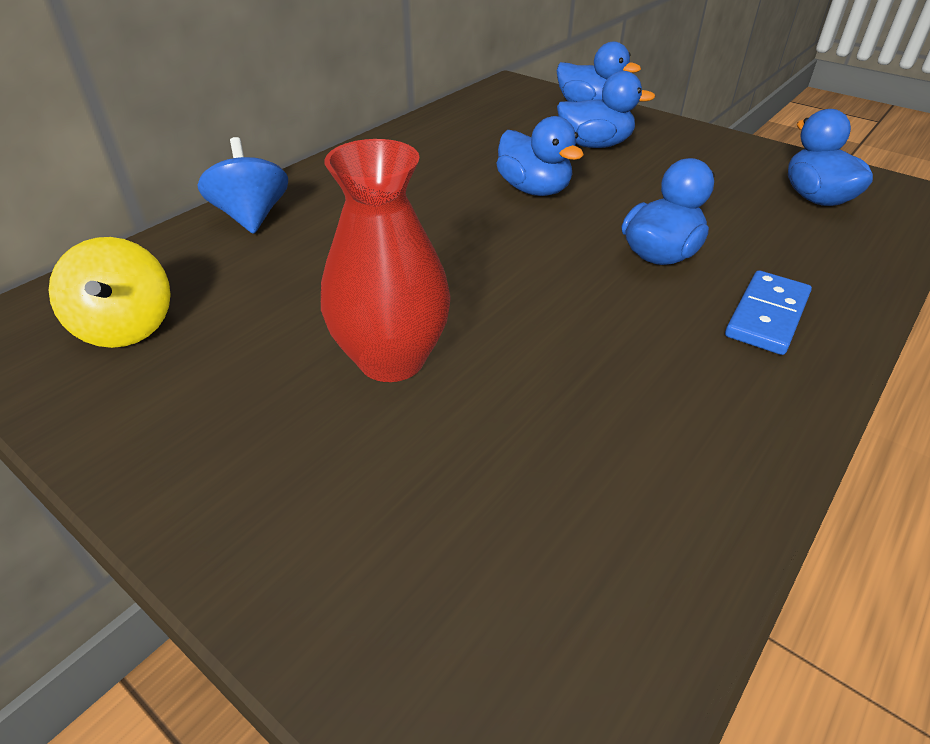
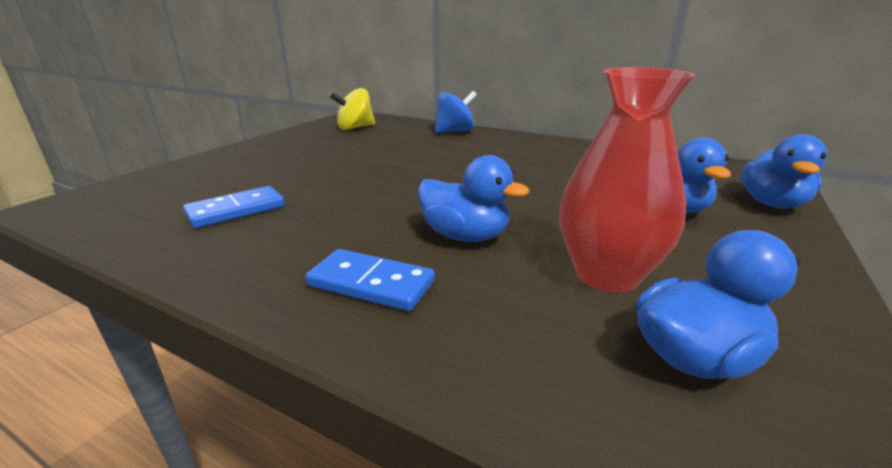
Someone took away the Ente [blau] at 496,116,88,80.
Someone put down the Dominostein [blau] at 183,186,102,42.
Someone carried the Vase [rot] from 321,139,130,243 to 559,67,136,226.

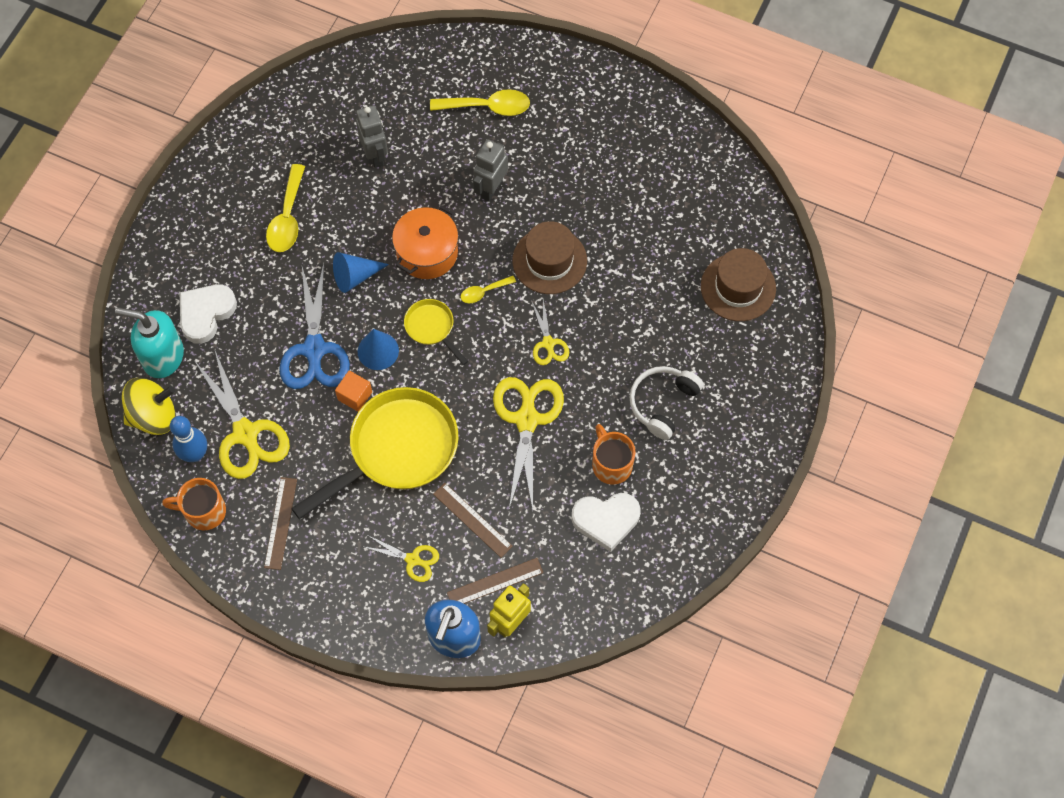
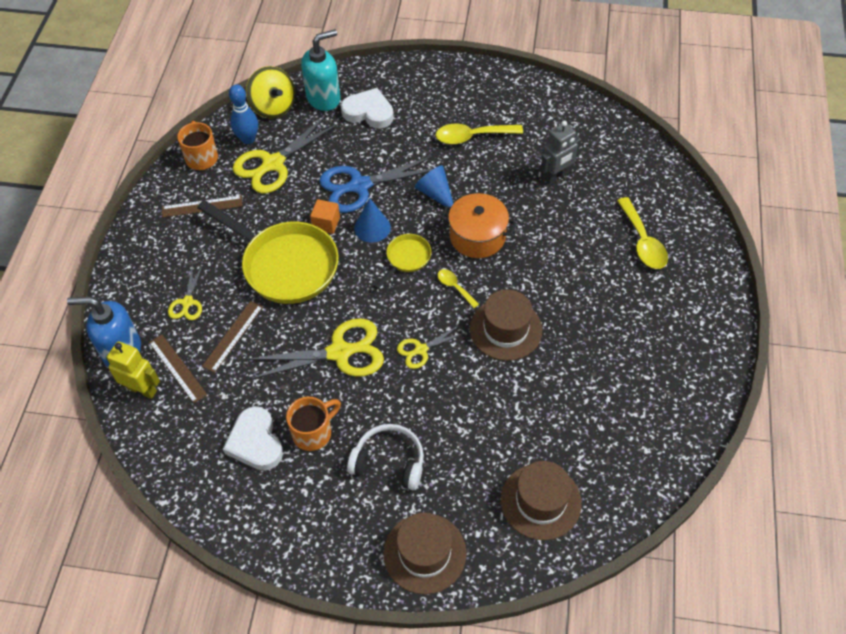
Someone took away the Roboter [grau] at 473,139,35,62.
Someone put down the Hut [braun] at 383,512,83,82.
Someone rotated the Seifenspender [türkis] at 115,307,69,71 by 60 degrees clockwise.

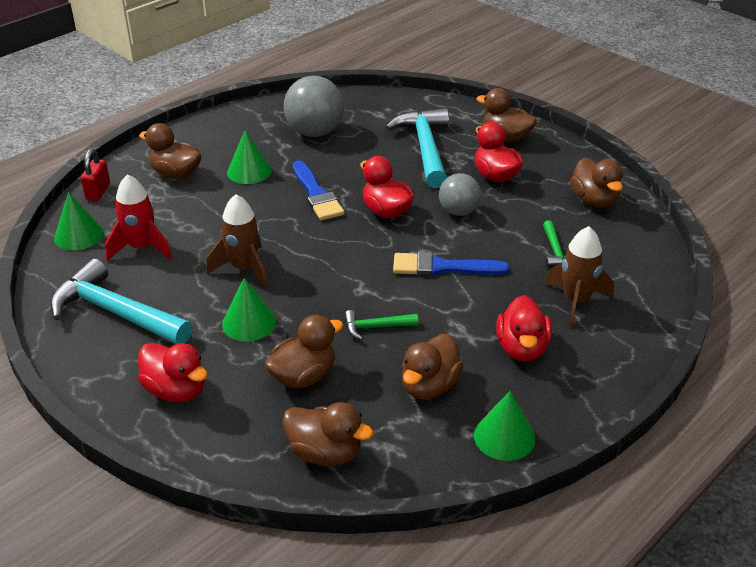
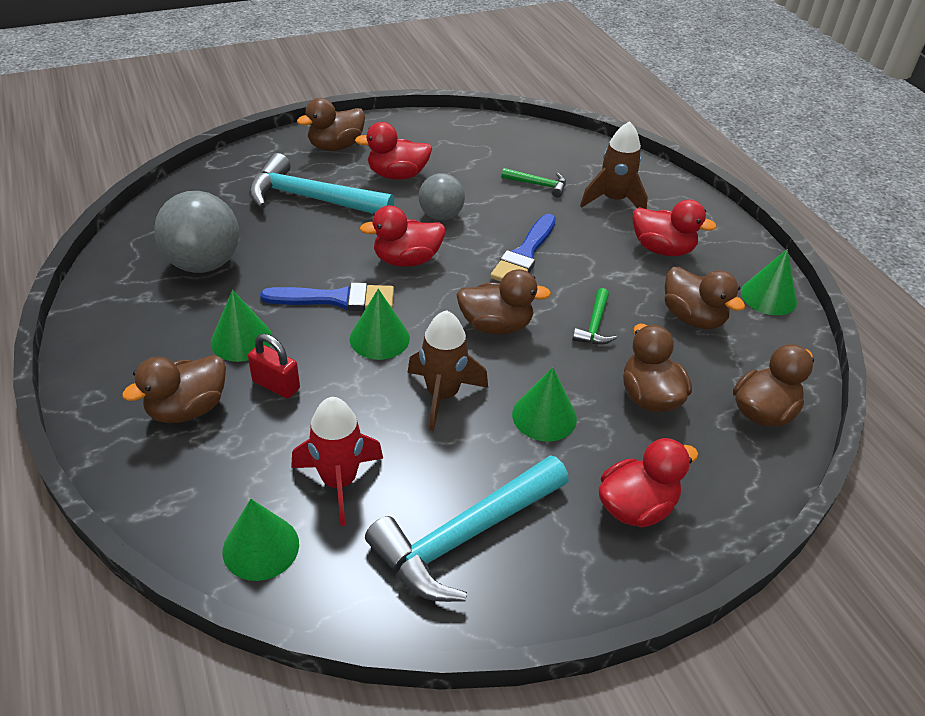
Someone put down the Kegel [grün] at 350,289,60,71.
Someone carried the Vorhängeschloss [rot] from 81,149,29,52 to 248,334,52,65.
Someone carried the Ente [braun] from 570,158,53,50 to 456,269,95,65.

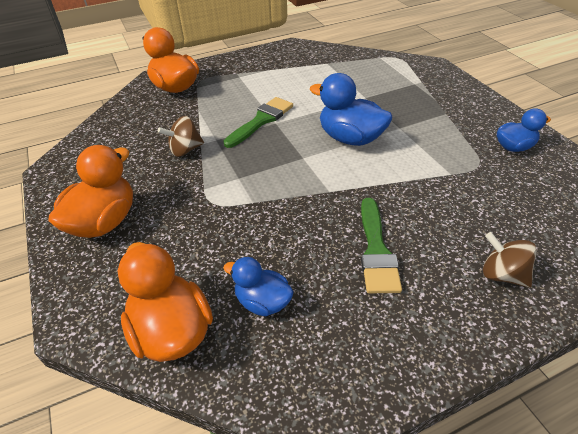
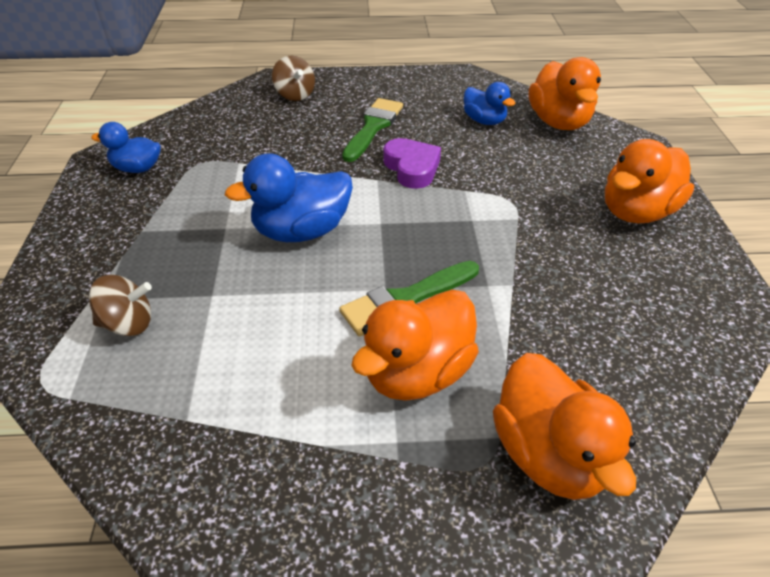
Someone put down the Ente [orange] at 351,290,128,111.
Someone put down the Herz [lila] at 383,138,58,51.
Someone carried the Kreisel [braun] from 158,116,46,41 to 89,275,63,61.
Someone rotated the Ente [blau] at 310,73,83,73 by 105 degrees clockwise.

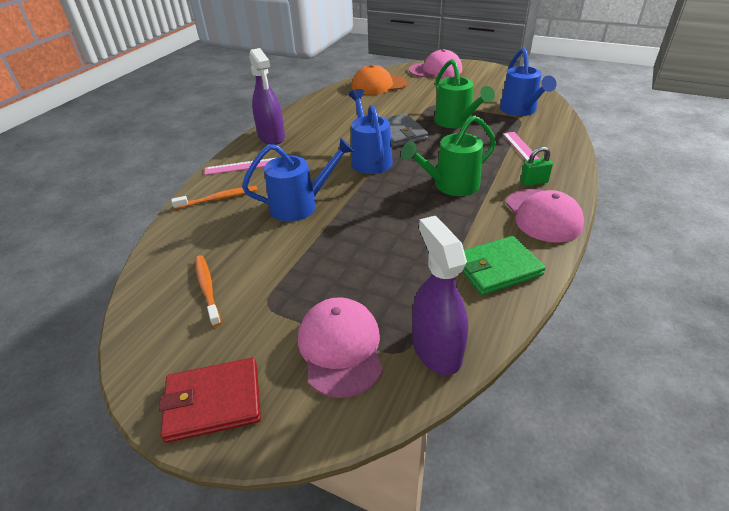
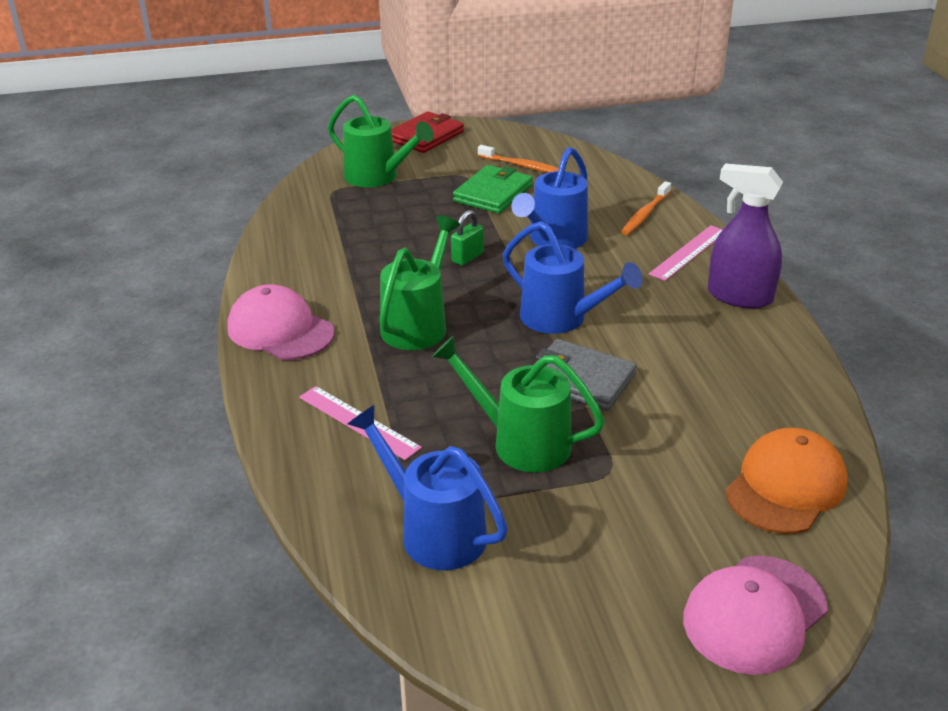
Someone took away the Sprühflasche [lila] at 412,216,56,159.
Someone carried the Geldbörse [grün] from 462,236,84,59 to 453,165,80,49.
Someone carried the Vorhängeschloss [grün] from 520,147,33,39 to 451,210,33,55.
Someone swapped the Kappe [rosa] at 298,297,85,101 for the Gießkanne [grün] at 328,95,106,92.

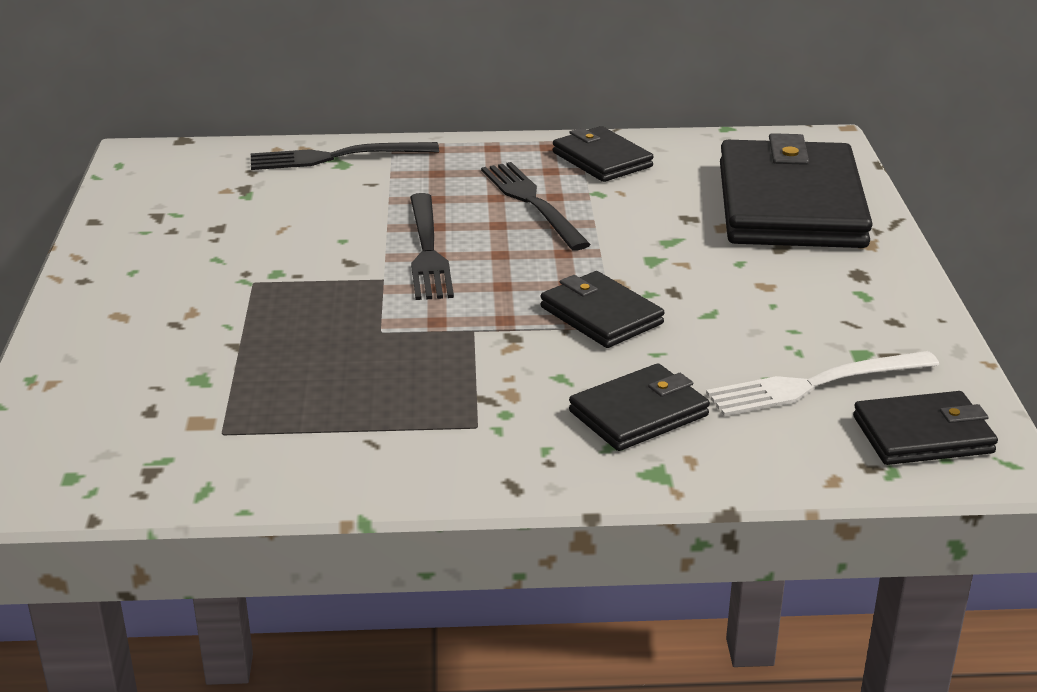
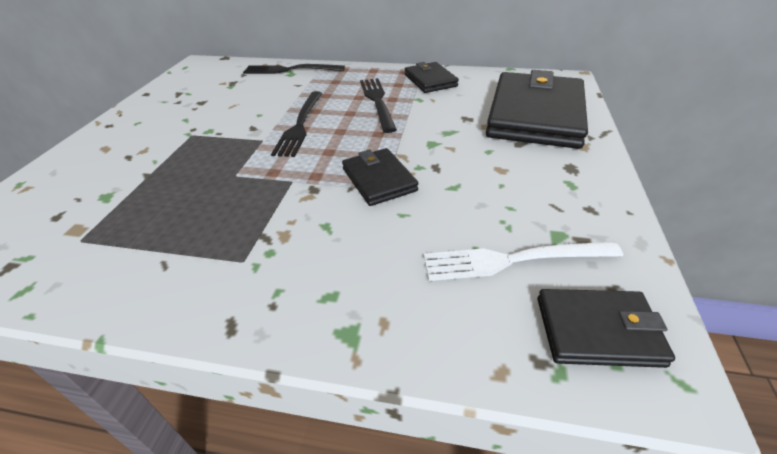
Someone took away the Geldbörse [schwarz] at 569,363,141,88.

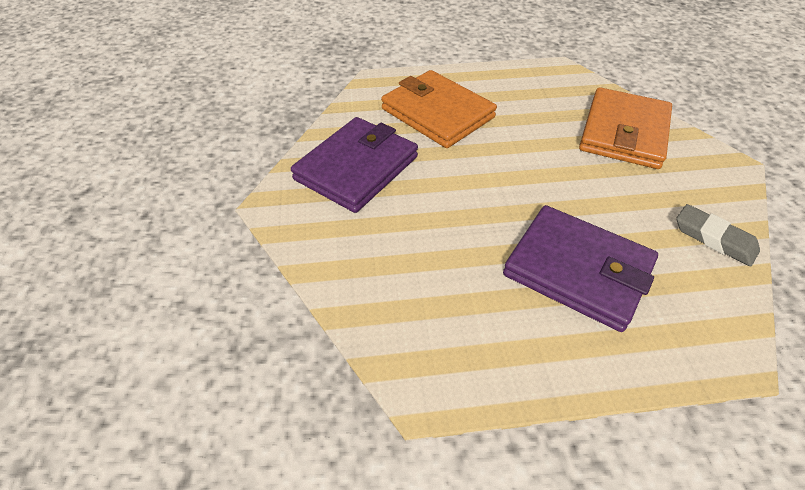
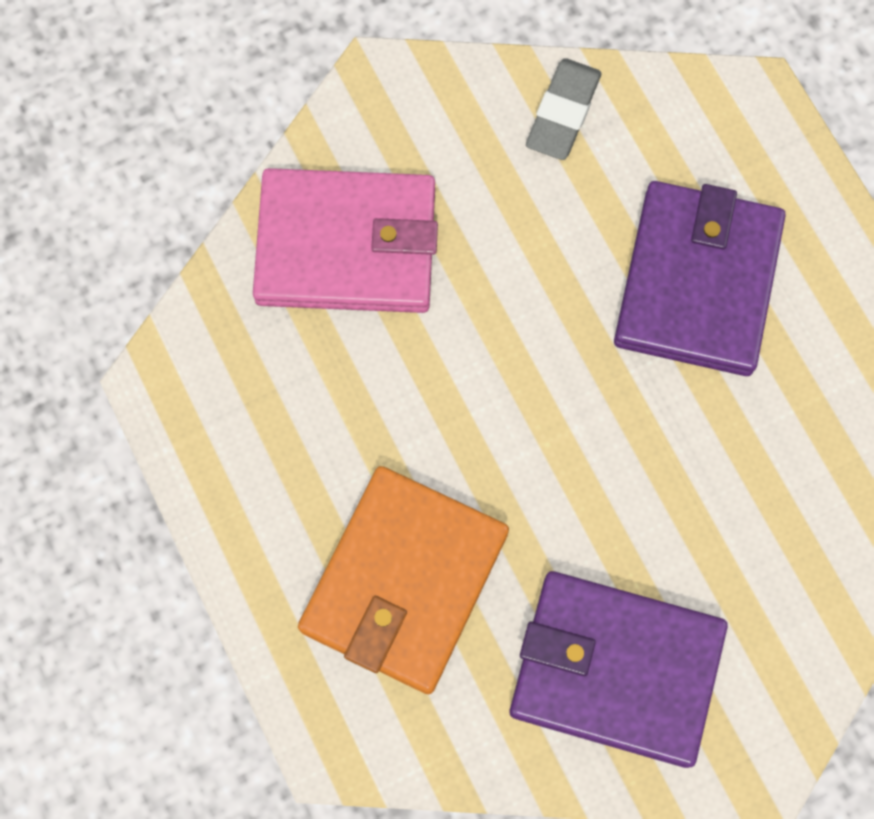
Someone repainted the Geldbörse [orange] at 579,87,93,82, which became the Geldbörse [rosa] at 253,168,185,145.

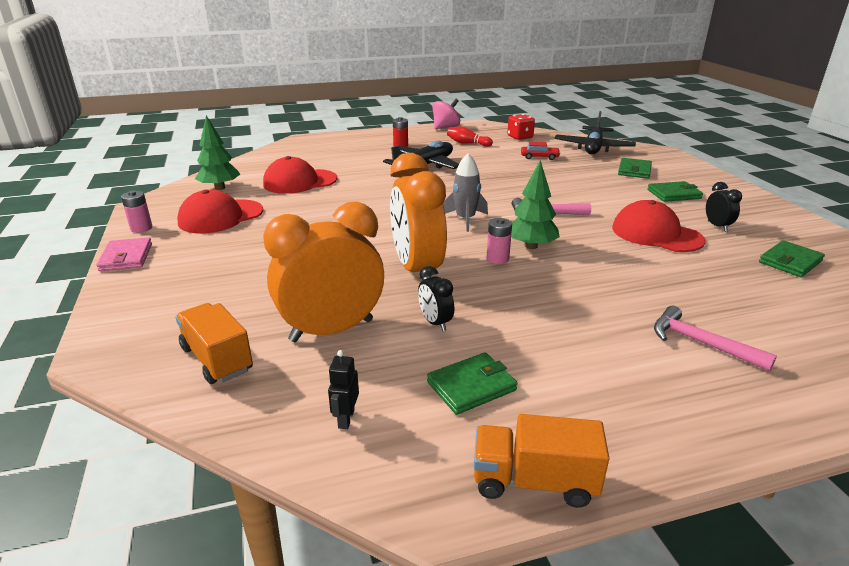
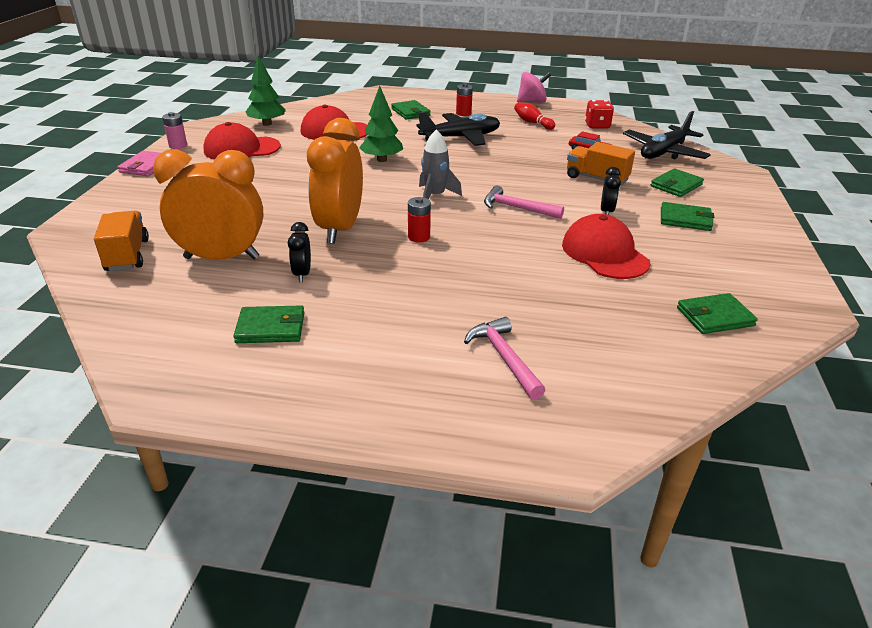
Someone took away the Roboter [schwarz] at 328,350,31,79.
Someone put down the Geldbörse [grün] at 391,100,40,20.
Someone carried the Lastwagen [orange] from 474,414,135,94 to 567,142,68,43.
Someone carried the Baum [grün] from 511,160,49,89 to 359,86,44,76.
Someone carried the Wecker [schwarz] from 706,182,36,50 to 601,167,20,48.
Someone repainted the Batterie [rosa] at 487,218,25,46, which became the Batterie [rot] at 408,197,23,46.

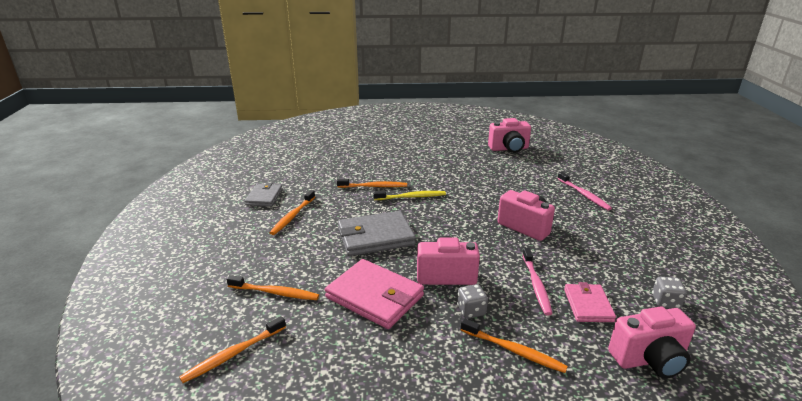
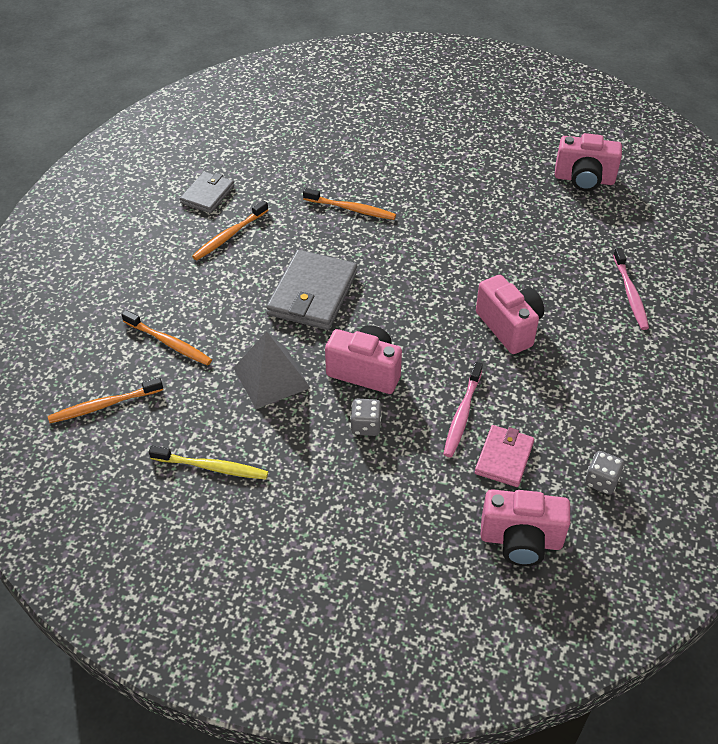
Someone took away the Zahnbürste [orange] at 461,318,107,55.
Someone carried the Zahnbürste [gelb] from 373,190,73,10 to 149,446,119,34.
Someone swapped the Geldbörse [rosa] at 325,259,99,70 for the Pyramide [grau] at 234,331,76,78.
Someone rotated the Geldbörse [grau] at 338,211,78,45 by 75 degrees counterclockwise.

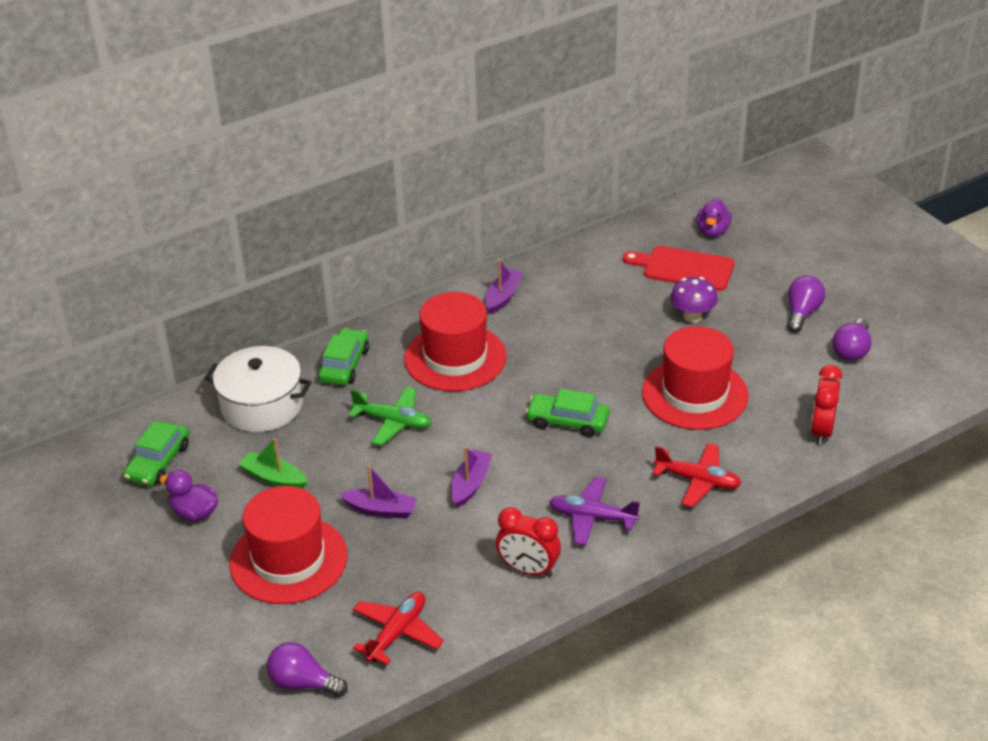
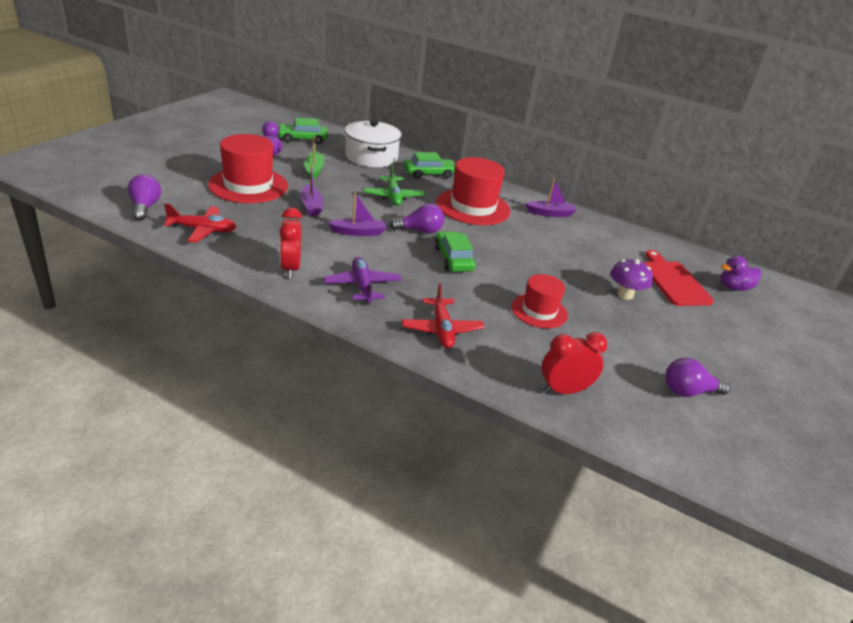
Someone carried the Glühbirne [lila] from 787,275,38,58 to 390,203,54,31.
Someone scaled the Hut [rot] at 642,326,107,104 by 0.61.

